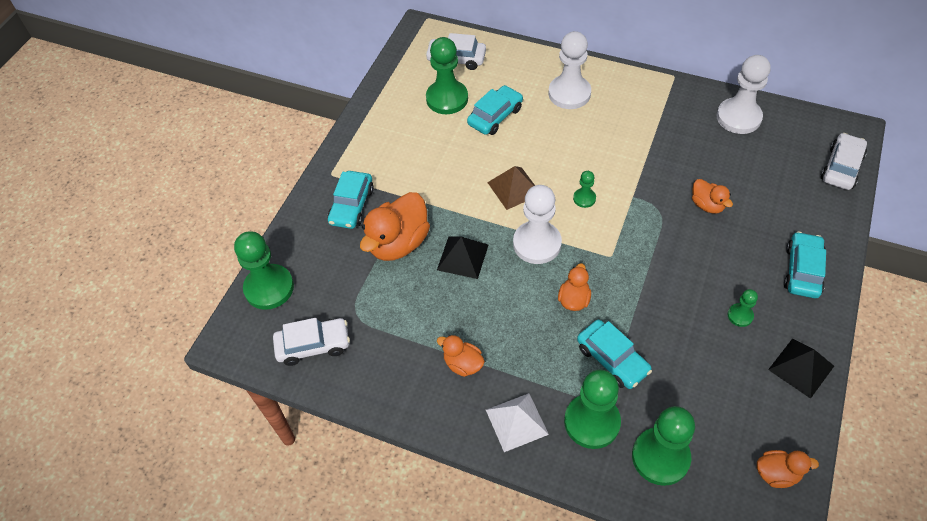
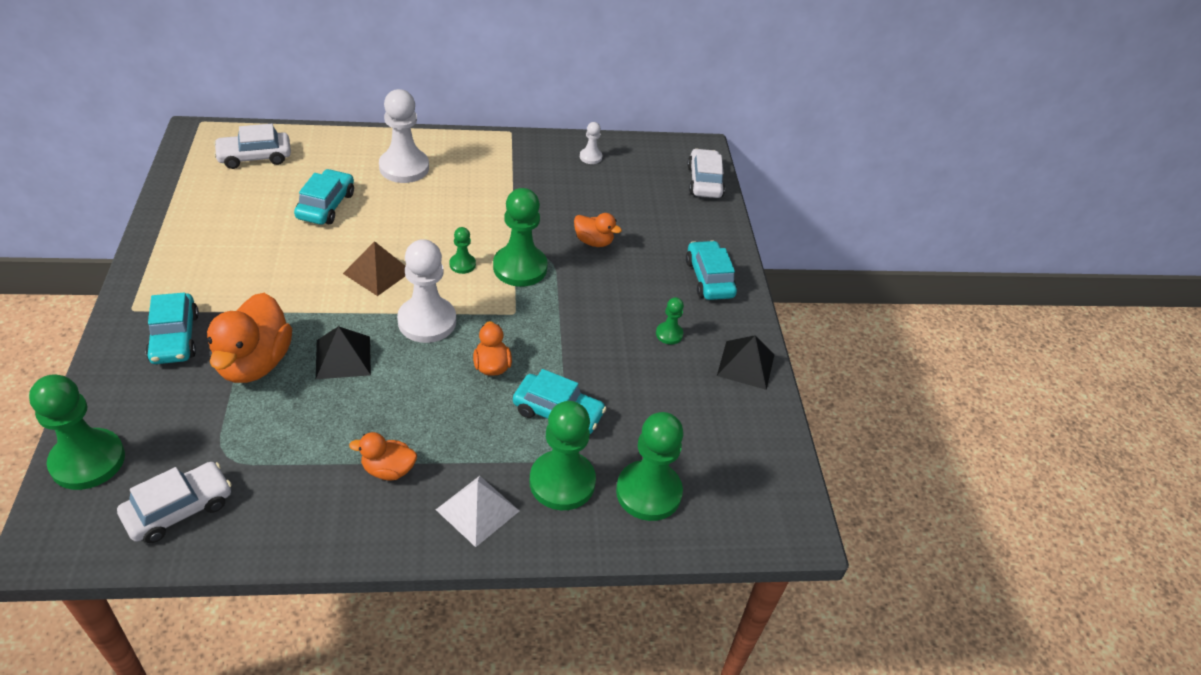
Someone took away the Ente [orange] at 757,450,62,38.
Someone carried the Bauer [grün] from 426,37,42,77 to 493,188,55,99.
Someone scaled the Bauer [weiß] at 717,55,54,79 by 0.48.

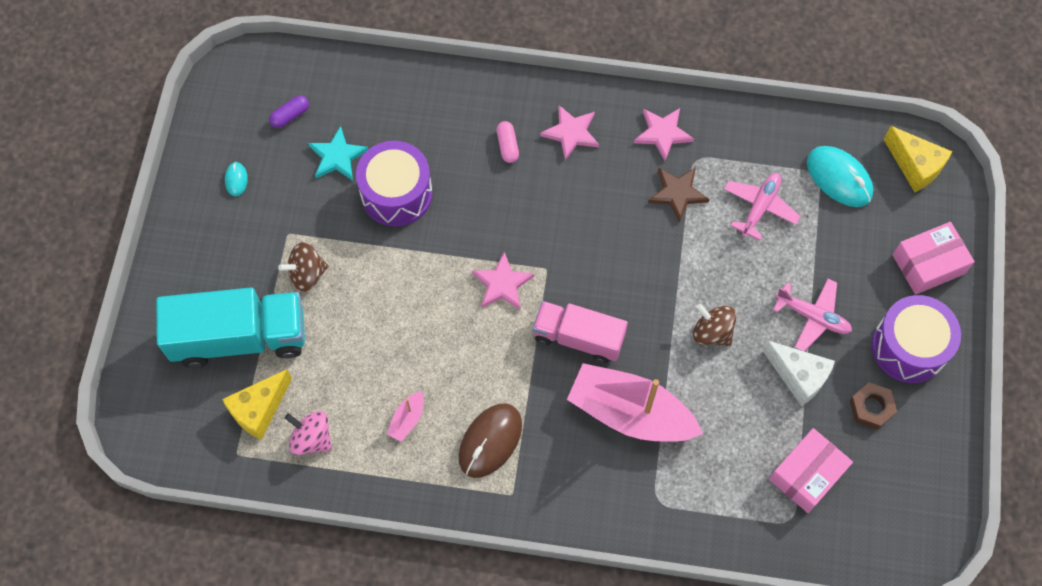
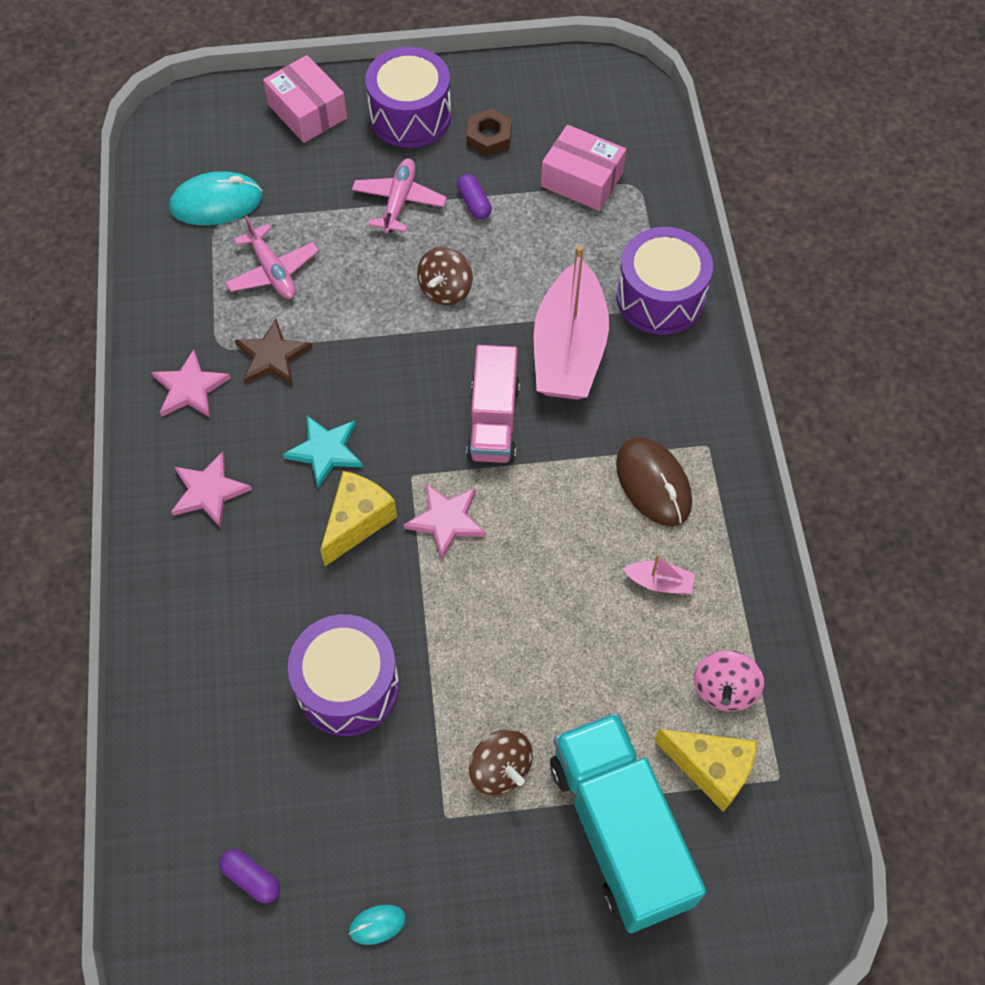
Someone took away the Kapsel [rosa] at 496,121,23,42.
Someone put down the Trommel [lila] at 616,227,97,108.
Someone carried the Stern [türkis] from 308,126,61,55 to 283,416,80,72.
Someone carried the Käse [gelb] from 884,126,69,66 to 320,471,77,95.
Someone swapped the Käse [weiß] at 762,340,73,66 for the Kapsel [lila] at 457,174,35,46.
Someone rotated the Computermaus [braun] at 459,404,63,74 by 45 degrees clockwise.
Someone rotated the Flugzeug [rosa] at 724,173,77,67 by 135 degrees counterclockwise.
Someone rotated the Computermaus [türkis] at 807,146,66,61 by 45 degrees clockwise.

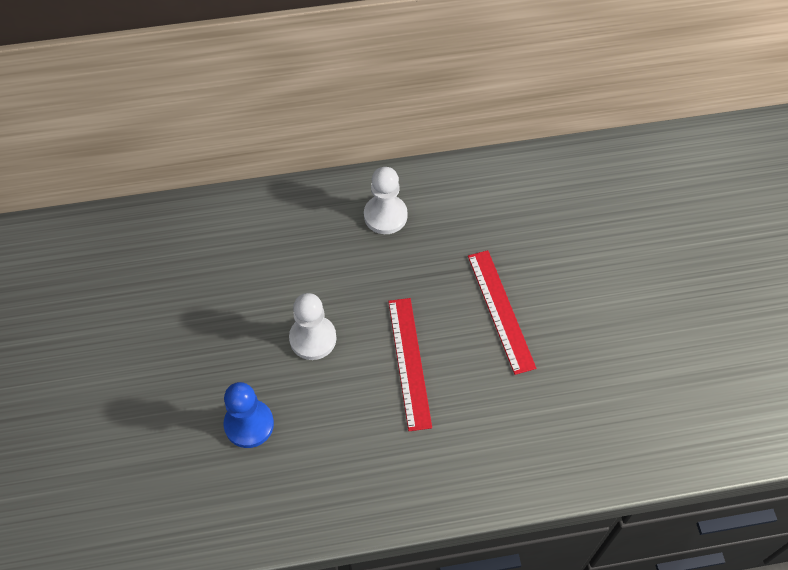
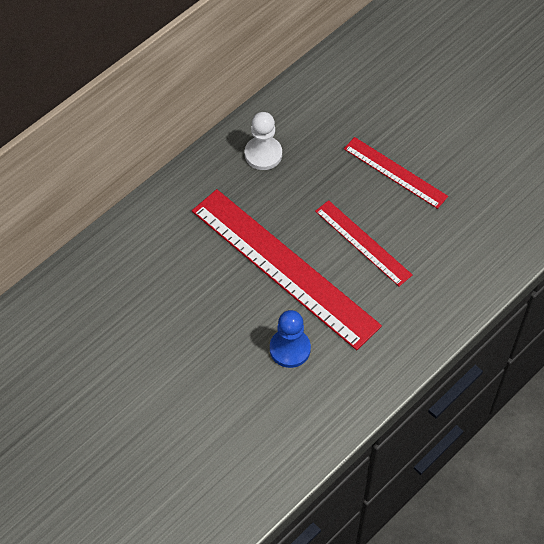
Someone swapped the Bauer [weiß] at 289,293,48,67 for the Lineal [rot] at 192,189,190,161.

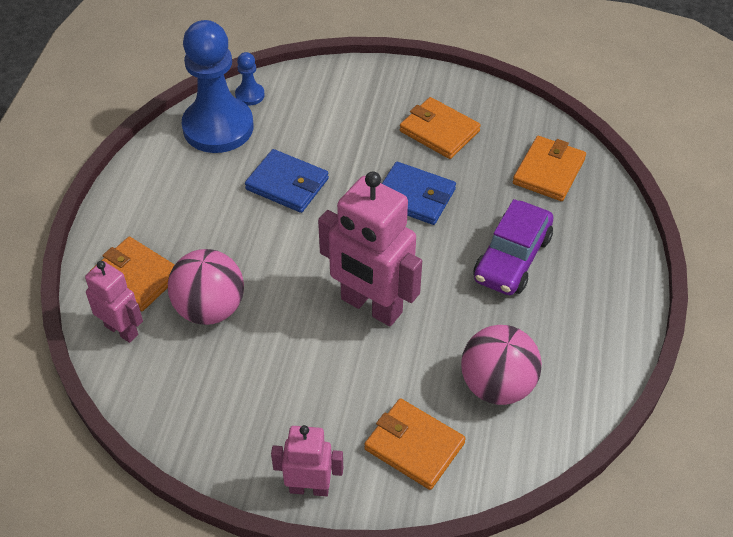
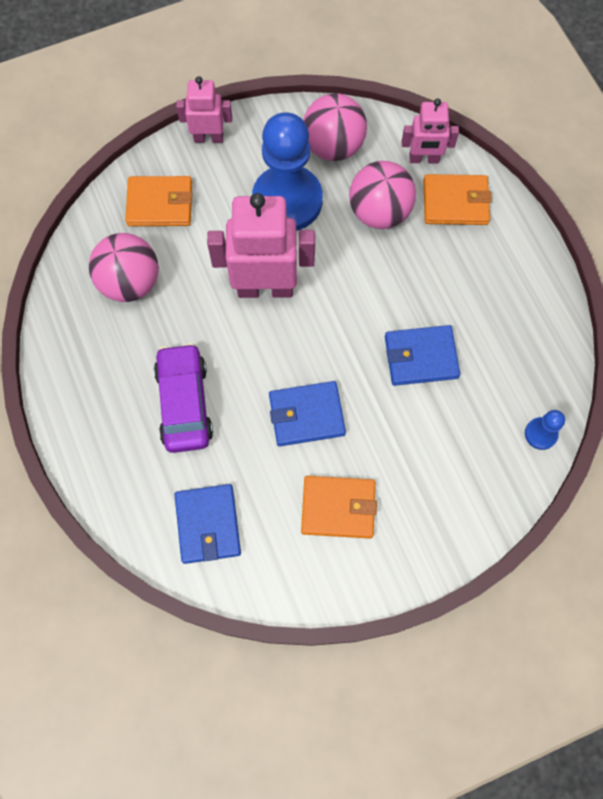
Someone put down the Ball [rosa] at 303,93,64,68.
Someone carried the Bauer [blau] from 182,20,71,133 to 252,113,71,118.
Someone repainted the Geldbörse [orange] at 513,136,73,65, which became the Geldbörse [blau] at 174,484,67,80.
Someone rotated the Roboter [rosa] at 271,425,72,71 by 150 degrees counterclockwise.

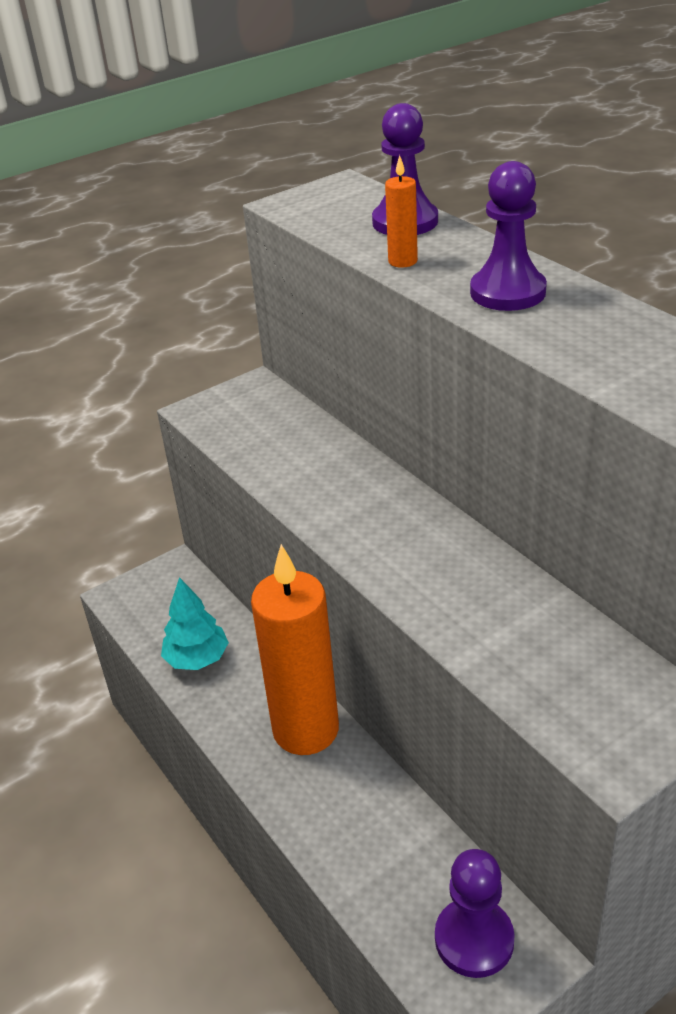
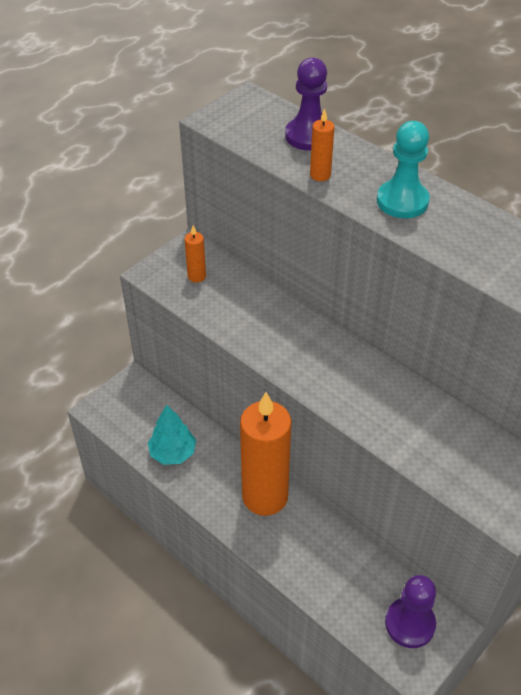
Someone put down the Kerze [orange] at 184,225,22,58.
Someone repainted the Bauer [lila] at 470,161,77,150, which became the Bauer [türkis] at 377,121,53,97.

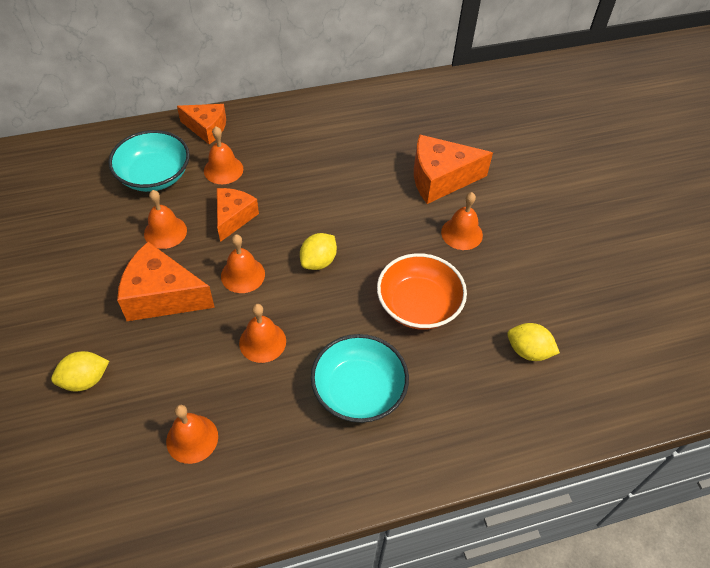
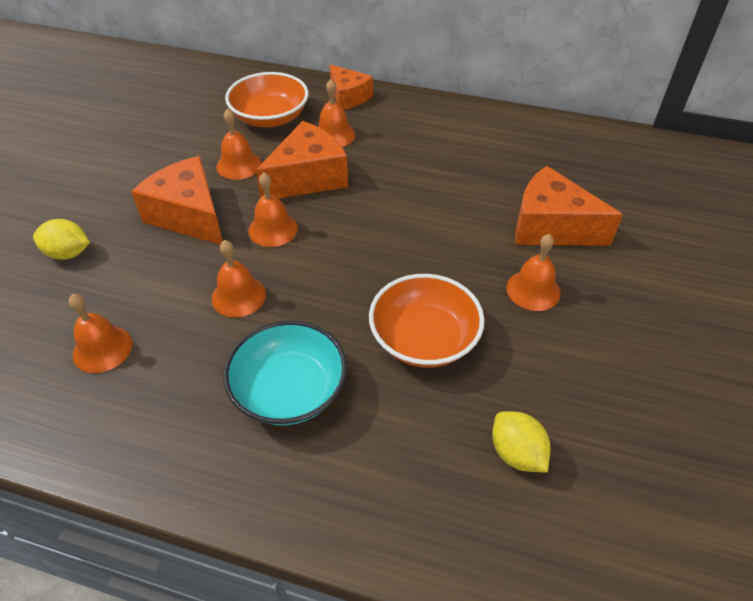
Someone took away the Zitrone [gelb] at 300,233,37,37.
Someone repainted the Schüssel [türkis] at 109,130,81,62, which became the Schüssel [orange] at 225,72,83,55.
Someone scaled the Käse [orange] at 217,188,42,54 by 1.54.

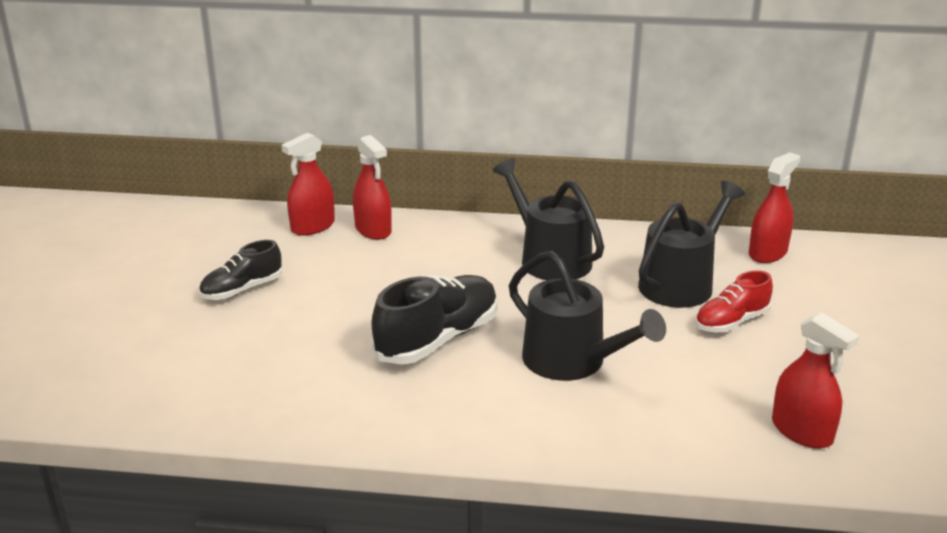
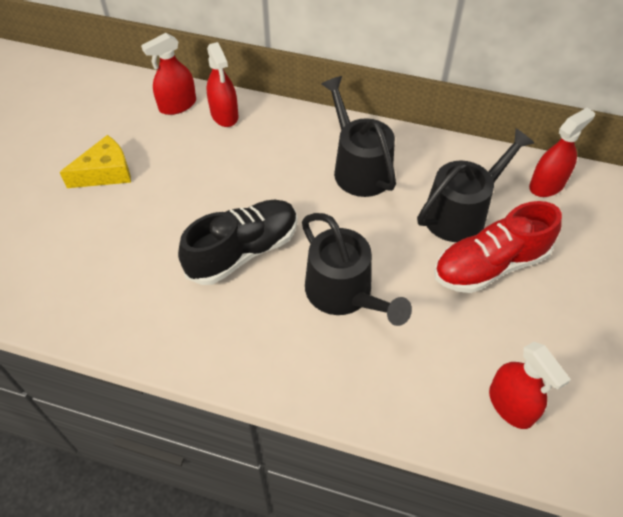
Someone swapped the Schuh [schwarz] at 199,240,83,60 for the Käse [gelb] at 60,135,71,53.
Someone scaled the Schuh [rot] at 695,270,78,62 by 1.64.

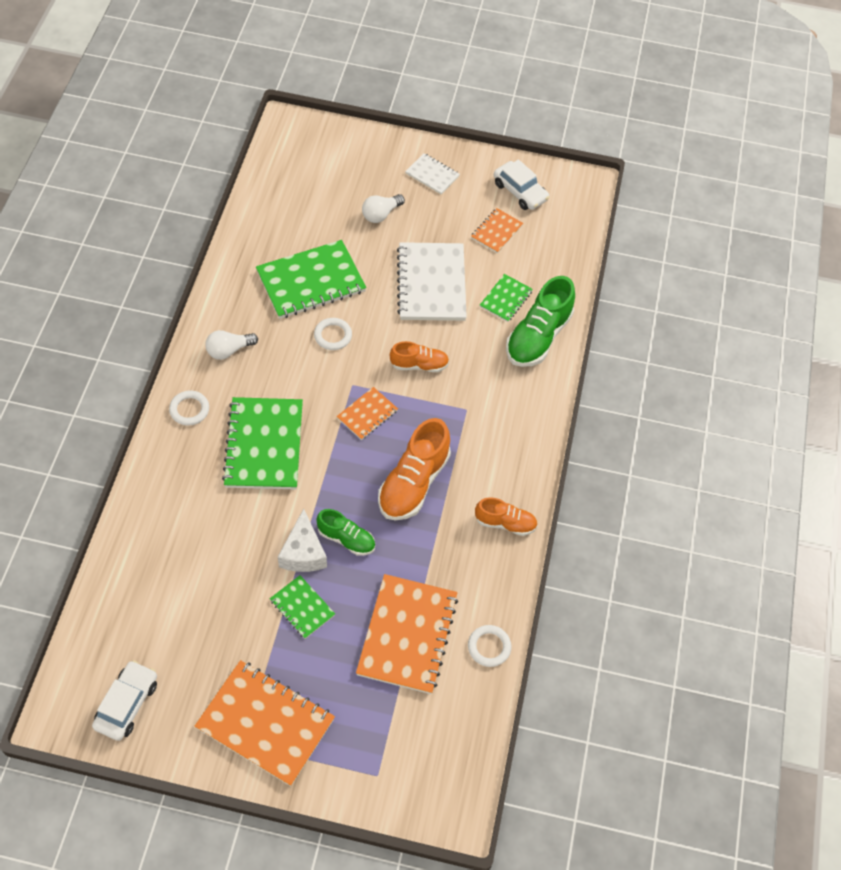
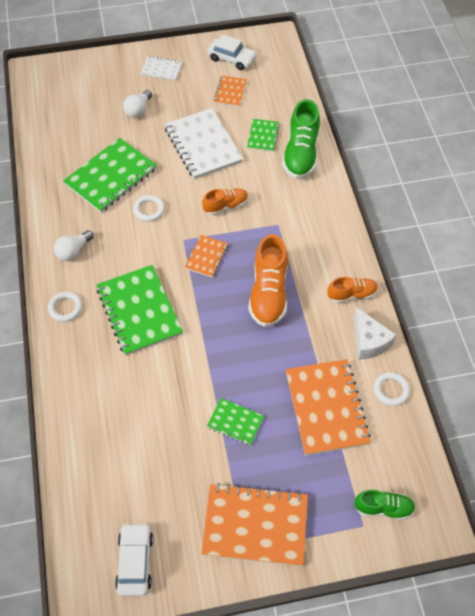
Someone carried the Käse [weiß] from 278,509,49,63 to 354,308,42,52.
Someone carried the Schuh [grün] from 316,509,59,47 to 354,490,62,30.

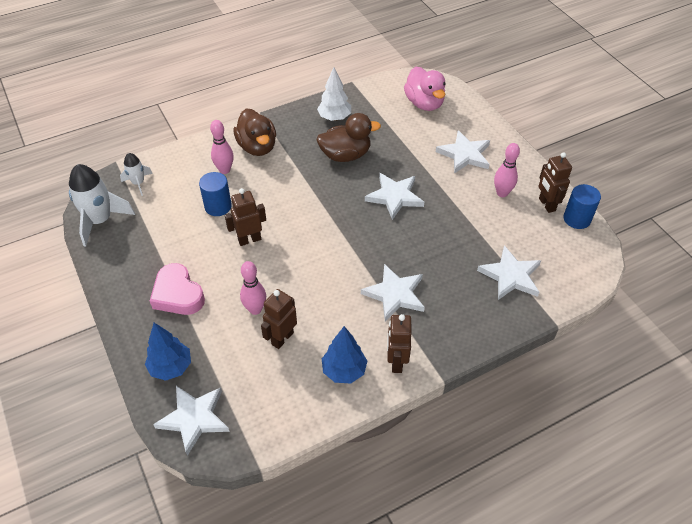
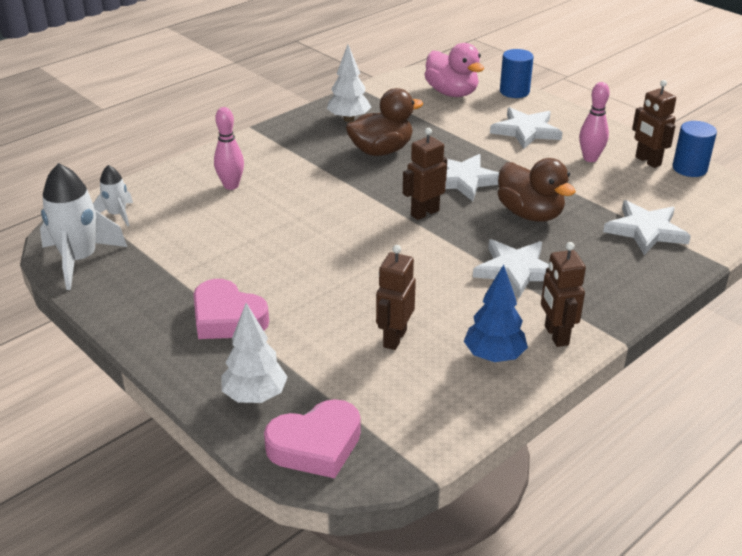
Someone took away the Bowlingkegel [rosa] at 240,261,26,54.
Someone carried the Vollzylinder [blau] from 199,172,33,44 to 500,49,34,49.
Someone carried the Roboter [braun] from 225,188,41,58 to 403,128,44,92.
Someone carried the Ente [braun] from 233,108,43,48 to 498,158,78,64.
Someone swapped the Stern [weiß] at 153,386,76,70 for the Herz [rosa] at 264,399,97,79.
Someone repainted the Baum [blau] at 145,323,46,58, which became the Baum [weiß] at 221,303,67,100.

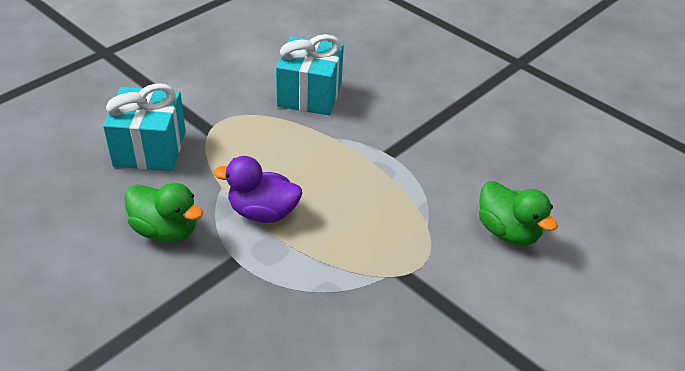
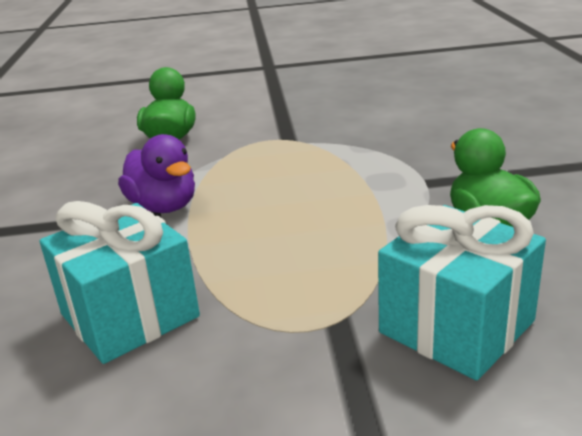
Someone carried the Ente [lila] from 213,156,89,67 to 118,134,77,79.

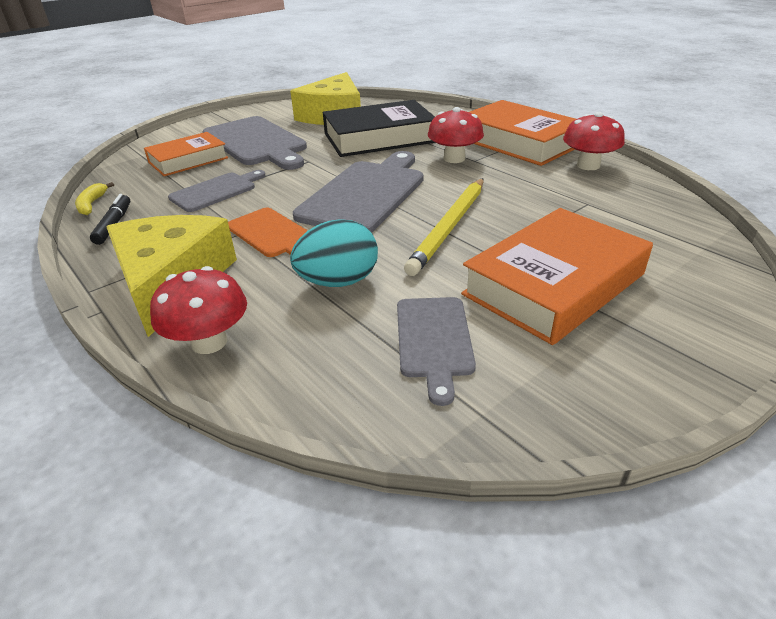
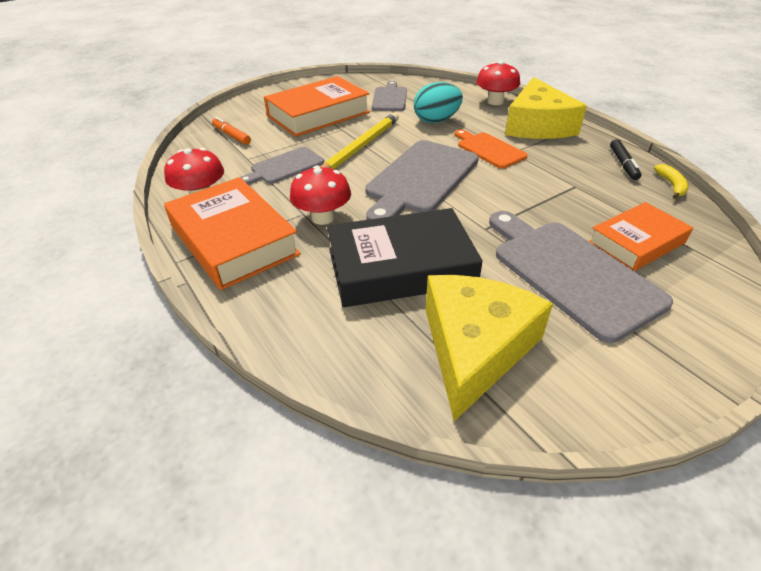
Someone put down the Filzstift [orange] at 212,117,39,28.
Someone carried the Schneidebrett [grau] from 168,170,98,42 to 240,147,84,38.

